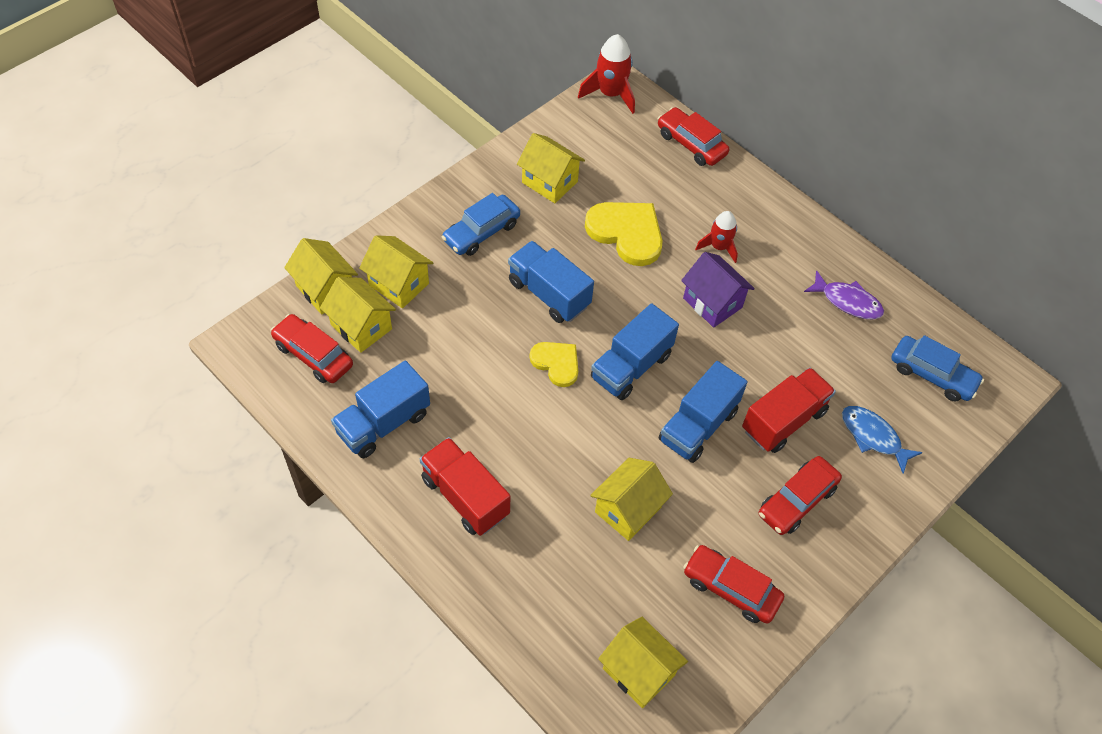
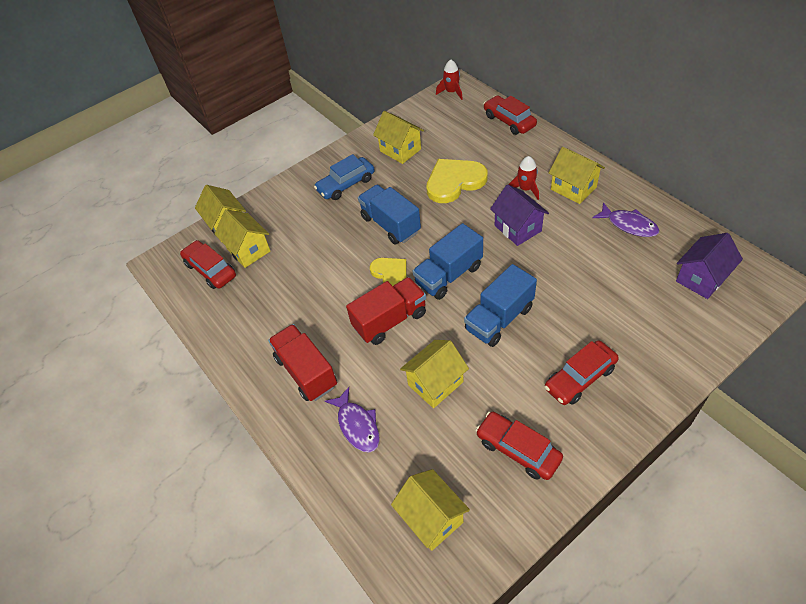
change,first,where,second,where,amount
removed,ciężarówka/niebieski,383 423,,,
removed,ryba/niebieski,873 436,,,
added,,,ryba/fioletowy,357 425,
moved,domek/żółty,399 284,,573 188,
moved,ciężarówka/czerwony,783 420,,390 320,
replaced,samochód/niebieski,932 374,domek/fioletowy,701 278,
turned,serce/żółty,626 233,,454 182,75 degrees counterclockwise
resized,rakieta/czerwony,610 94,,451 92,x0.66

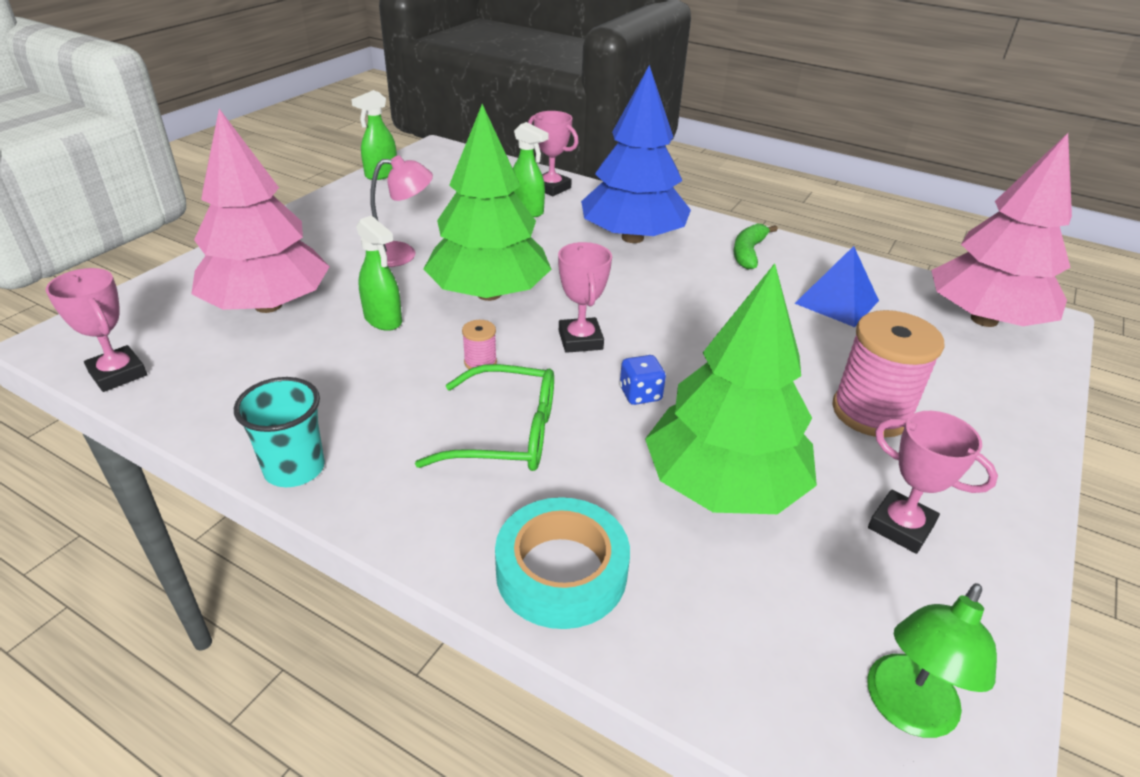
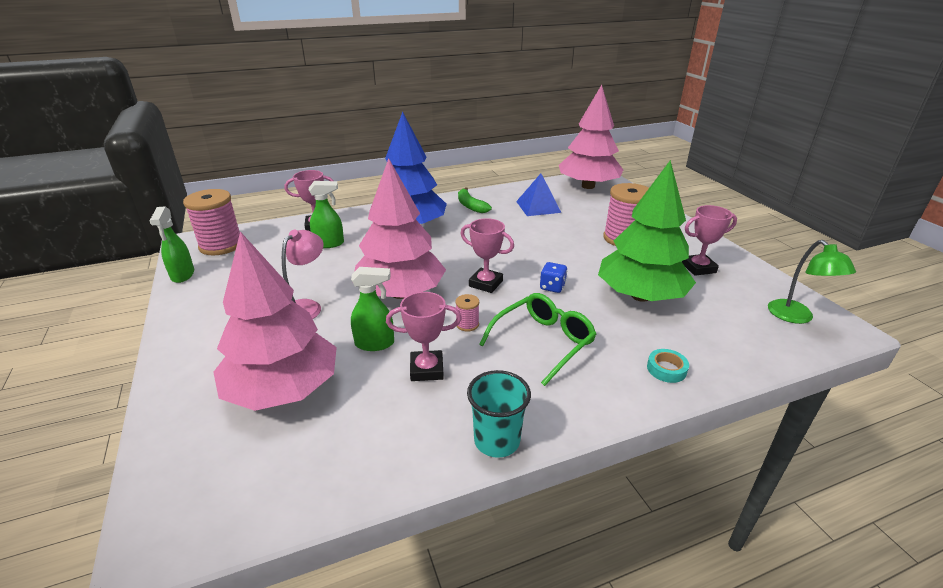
change,first,where,second,where,amount
added,,,szpulka/różowy,221 245,
moved,puchar/różowy,118 374,,427 369,
recoloured,drzewko/zielony,488 293,drzewko/różowy,400 293,
resized,taśma klejąca/turkusowy,561 571,,666 369,x0.49

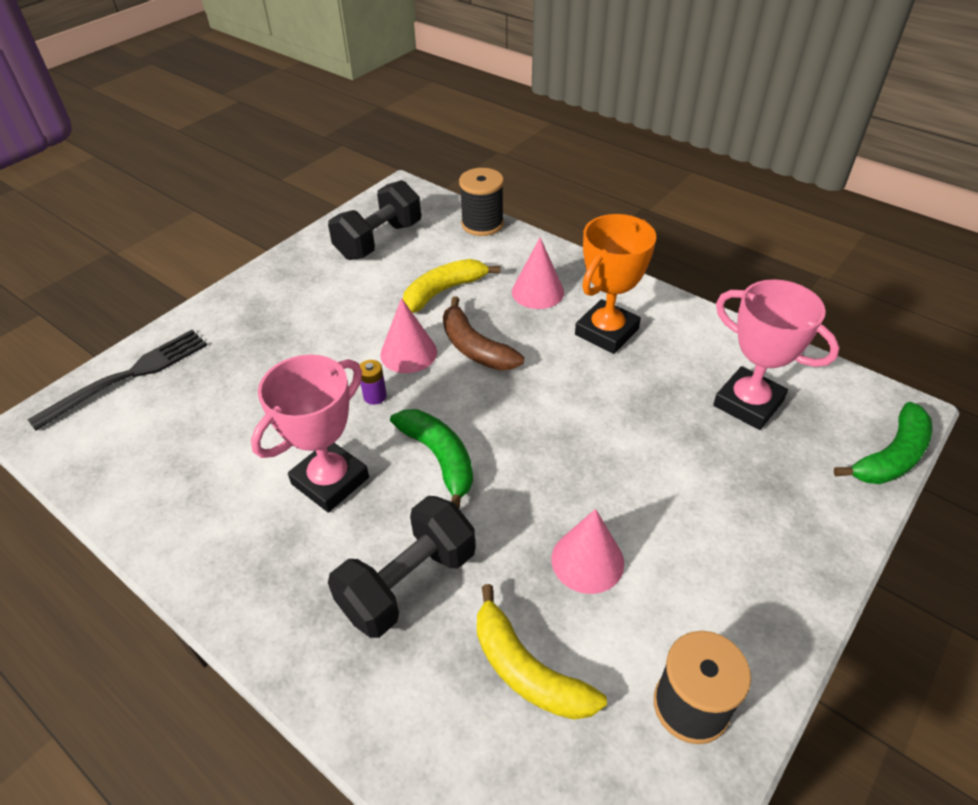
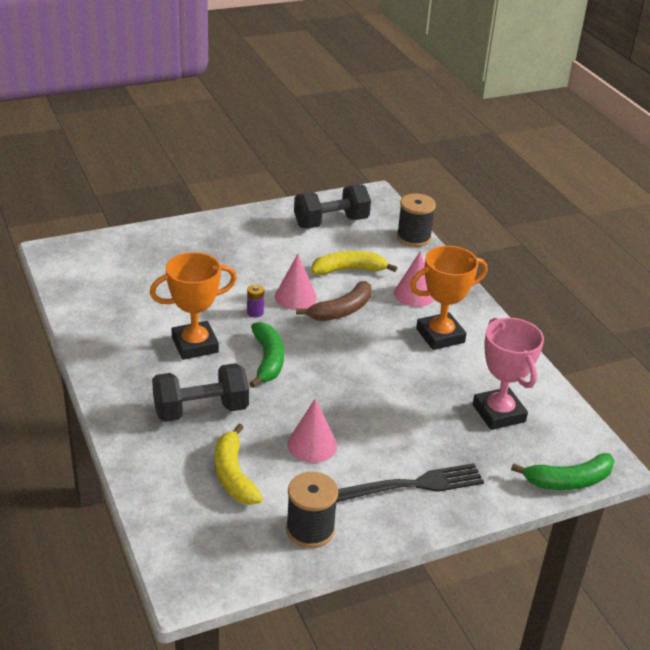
change,first,where,second,where,amount
moved,widelec/czarny,130 375,,414 485,
recoloured,puchar/różowy,330 481,puchar/pomarańczowy,195 345,
turned,banan/brązowy,475 347,,341 310,120 degrees counterclockwise

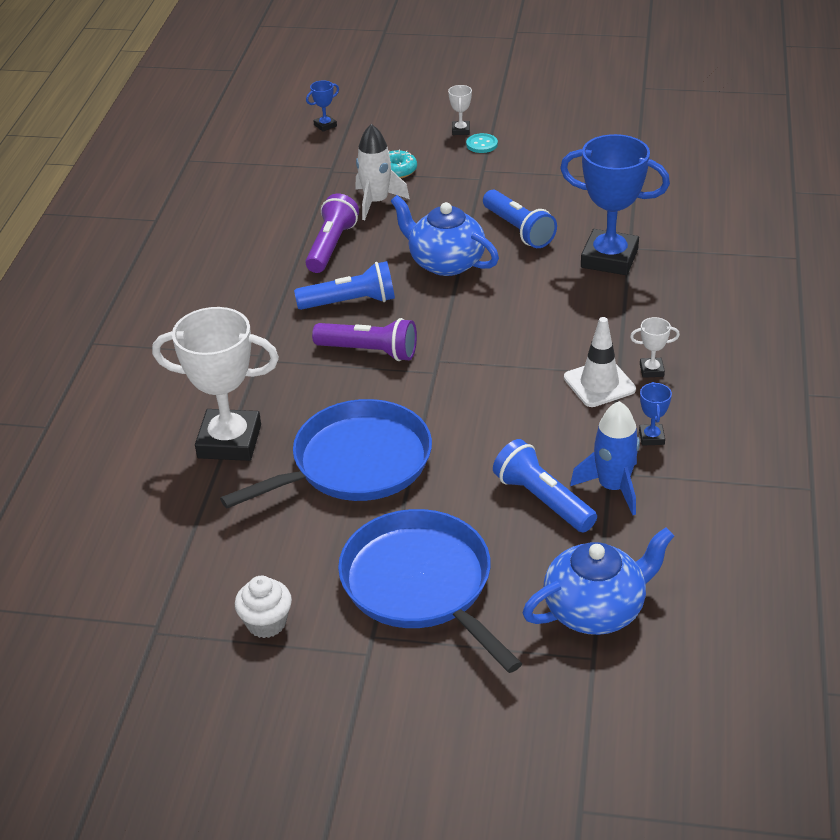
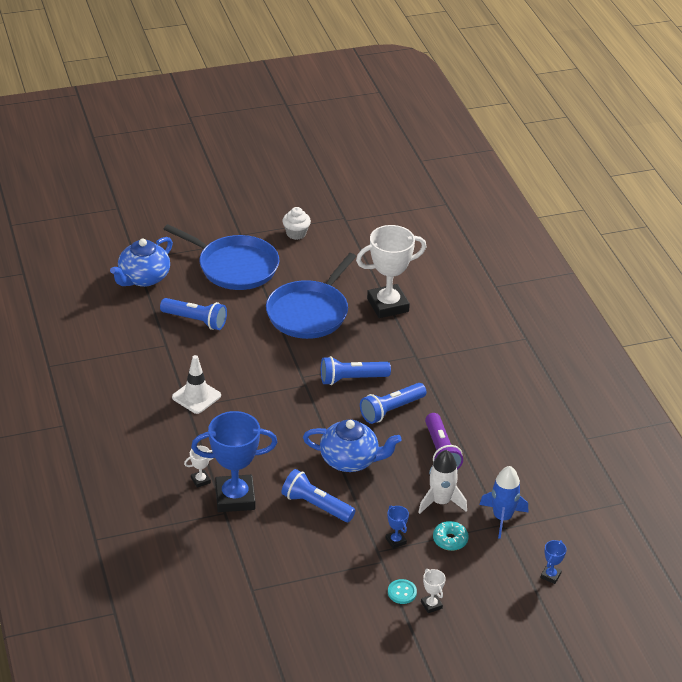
change,first,where,second,where,amount
moved,rakieta/niebieski,613 487,,502 518,
moved,puchar/biały,651 370,,200 480,
moved,puchar/niebieski,651 437,,395 541,
recoloured,latarka/fioletowy,369 352,latarka/niebieski,352 379,

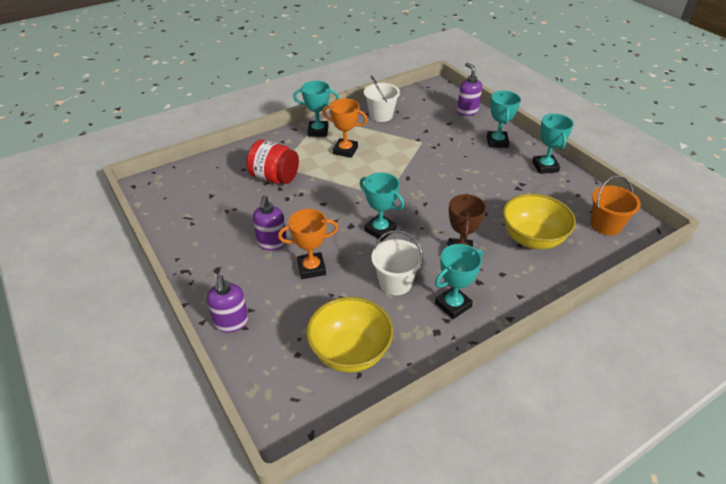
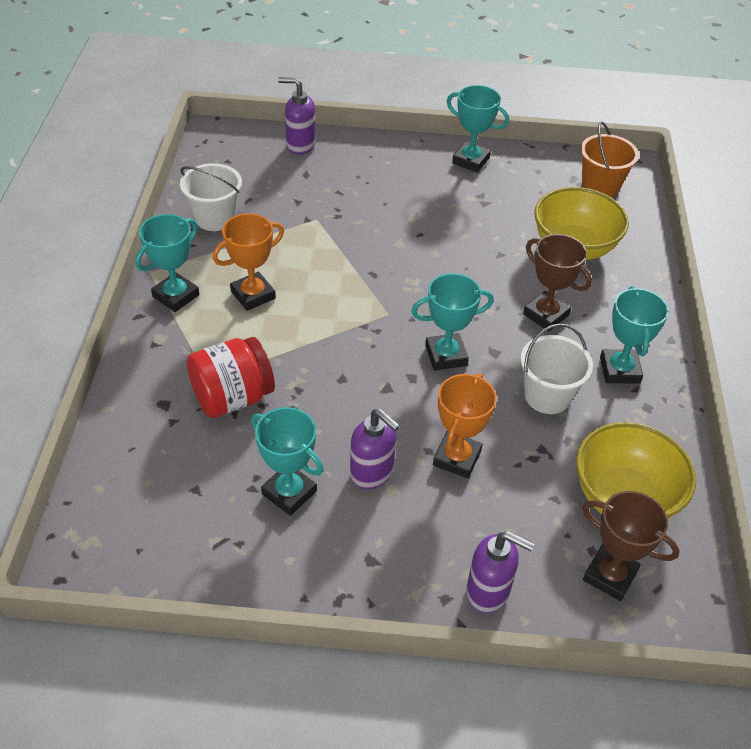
change,first,where,second,where,amount
added,,,puchar/brązowy,610 575,
moved,puchar/turkusowy,497 142,,289 492,

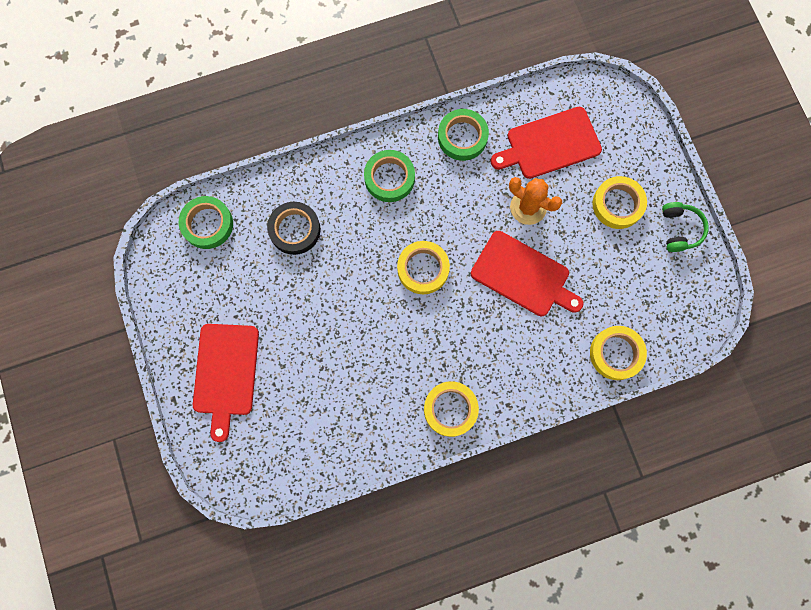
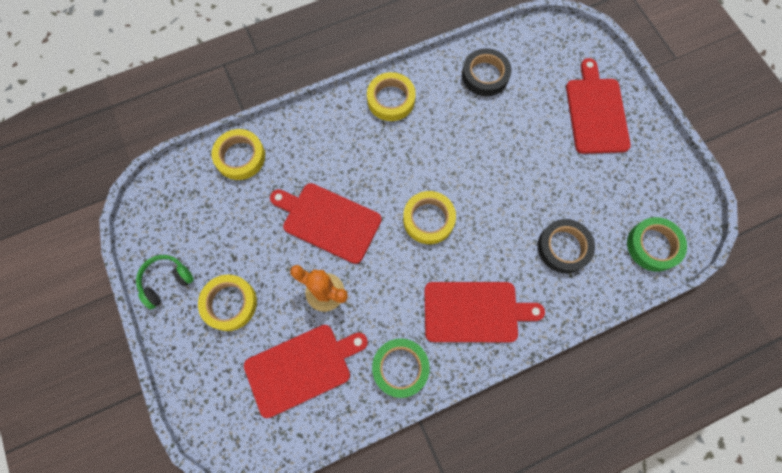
change,first,where,second,where,amount
added,,,taśma klejąca/czarny,485 75,
replaced,taśma klejąca/zielony,389 178,deska do krojenia/czerwony,475 312,
turned,słuchawki/zielony,679 229,,166 281,60 degrees clockwise

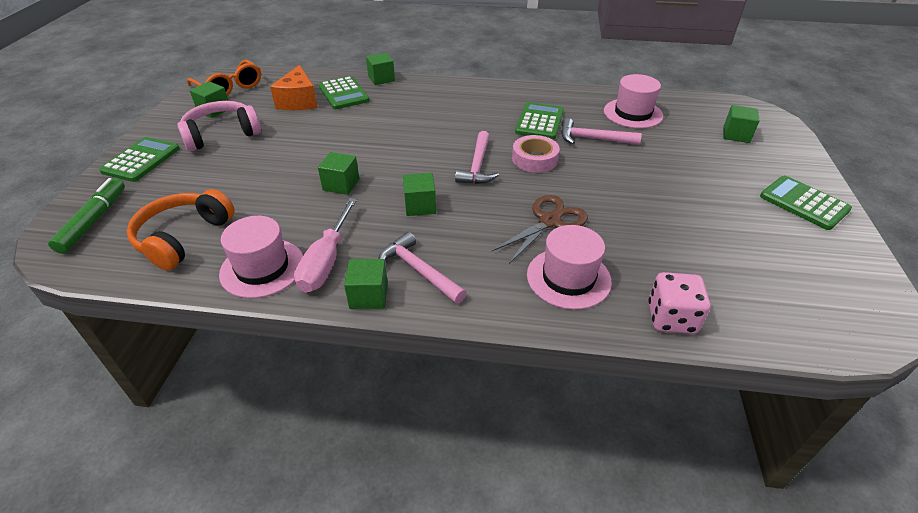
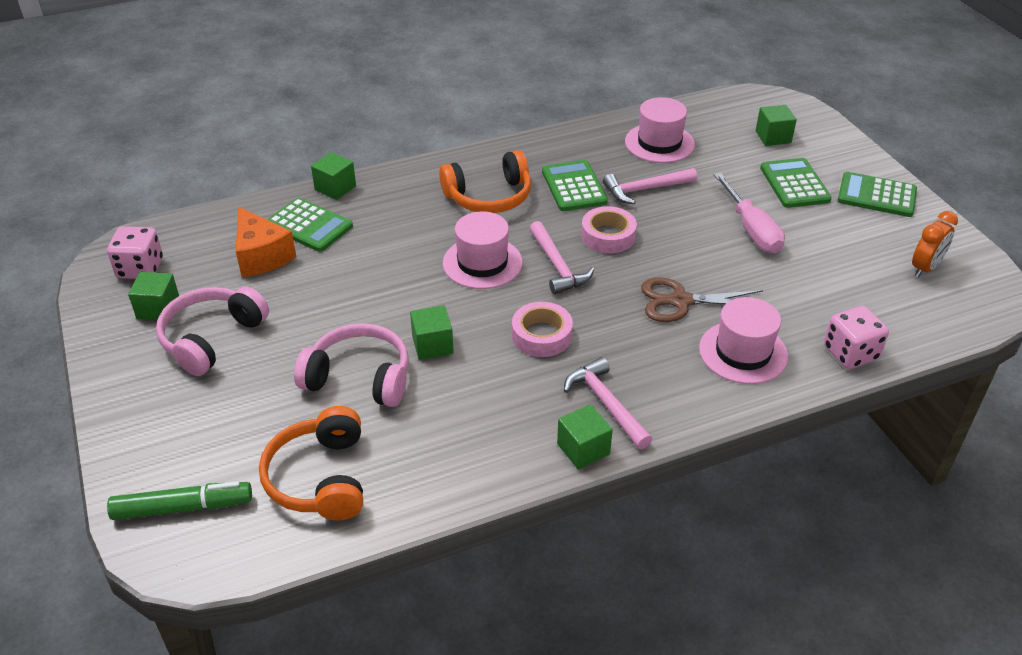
change,first,where,second,where,amount
added,,,słuchawki/różowy,359 378,
added,,,słuchawki/pomarańczowy,489 197,
added,,,budzik/pomarańczowy,925 268,
moved,kalkulator/zielony,141 160,,794 184,
moved,kapelusz/różowy,262 268,,482 263,
moved,śrubokręt/różowy,326 261,,751 229,
replaced,okulary/pomarańczowy,230 87,kostka do gry/różowy,140 268,
replaced,sześcian/zielony,420 206,taśma klejąca/różowy,541 335,
turned,flamaster/zielony,94 221,,183 508,105 degrees clockwise
turned,młotek/różowy,419 271,,606 404,45 degrees clockwise
turned,nożyczki/brązowy,549 221,,680 301,105 degrees counterclockwise

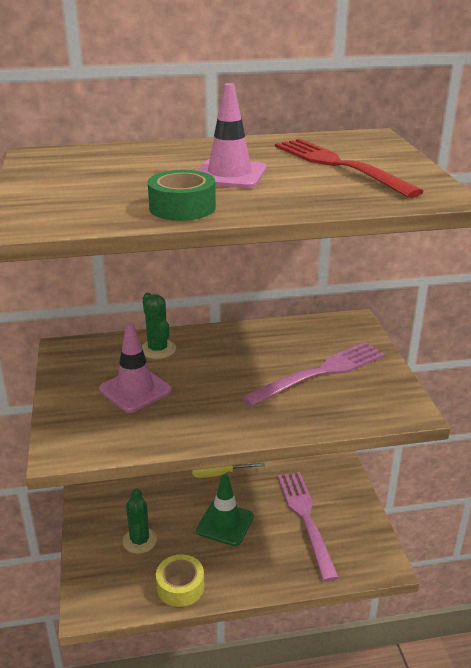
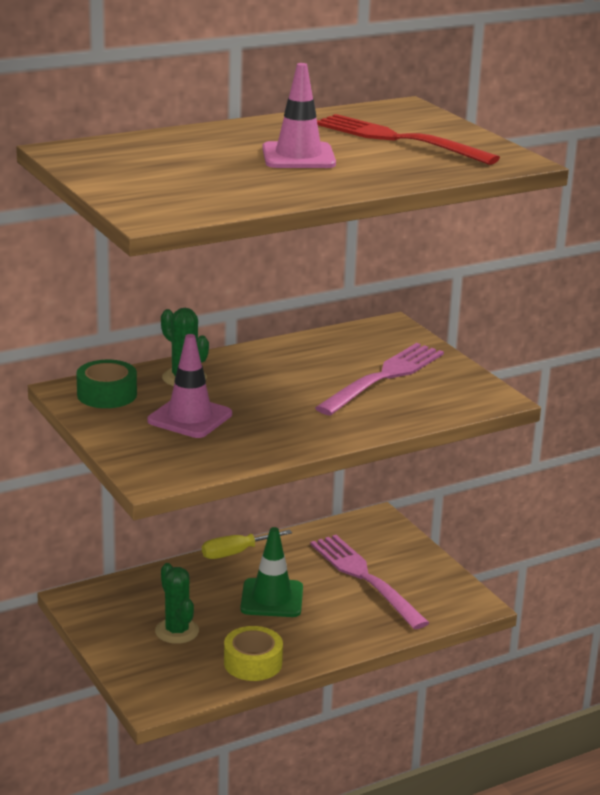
change,first,where,second,where,amount
moved,taśma klejąca/zielony,182 207,,107 394,

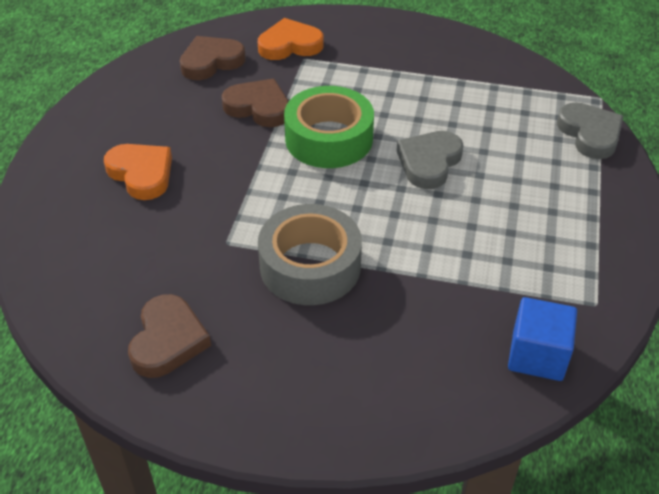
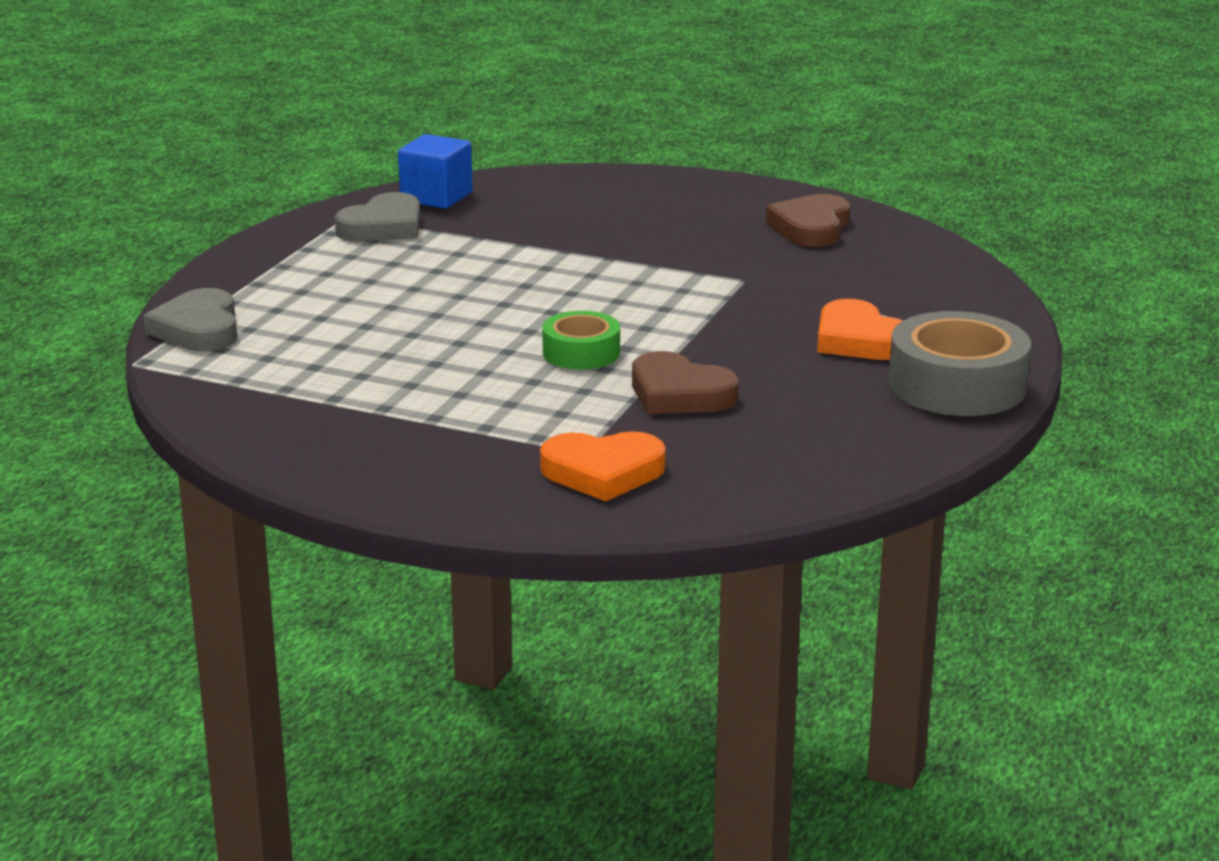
change,first,where,second,where,amount
removed,serce/brązowy,211 62,,,
moved,taśma klejąca/szary,310 266,,957 385,
moved,serce/szary,429 162,,383 227,
resized,taśma klejąca/zielony,329 139,,581 352,x0.59

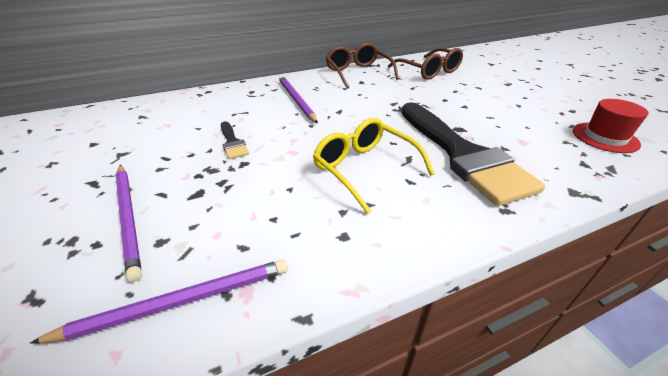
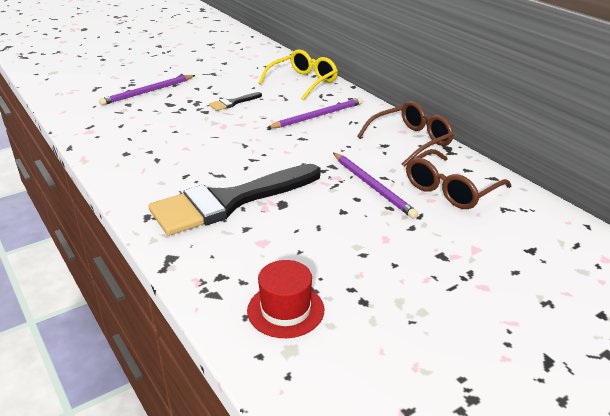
change,first,where,second,where,amount
moved,ołówek/fioletowy,179 302,,373 186,
moved,okulary/żółty,364 168,,303 82,

